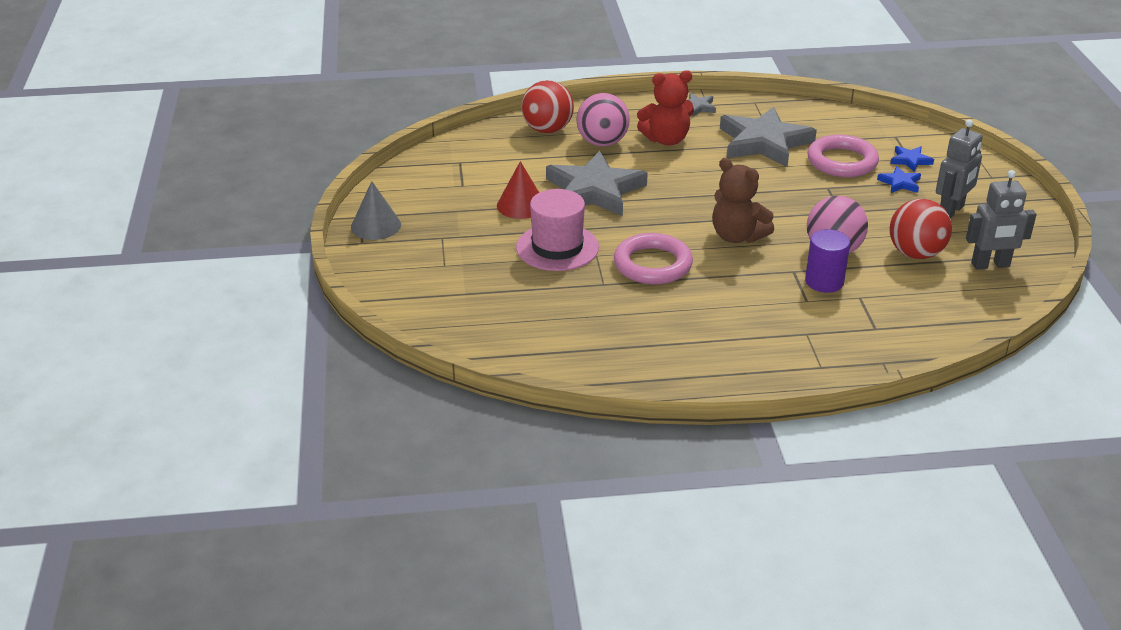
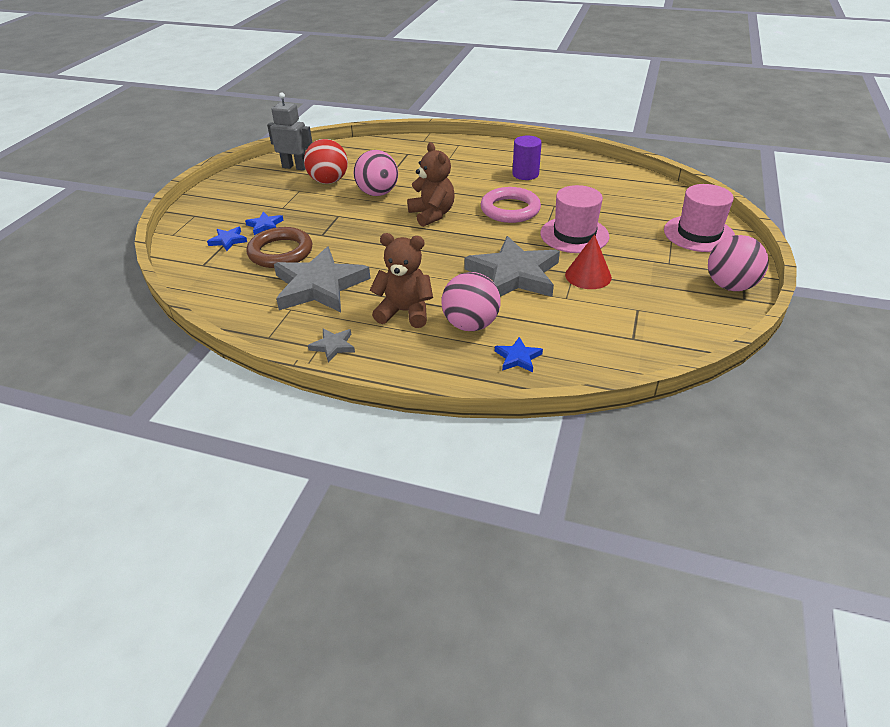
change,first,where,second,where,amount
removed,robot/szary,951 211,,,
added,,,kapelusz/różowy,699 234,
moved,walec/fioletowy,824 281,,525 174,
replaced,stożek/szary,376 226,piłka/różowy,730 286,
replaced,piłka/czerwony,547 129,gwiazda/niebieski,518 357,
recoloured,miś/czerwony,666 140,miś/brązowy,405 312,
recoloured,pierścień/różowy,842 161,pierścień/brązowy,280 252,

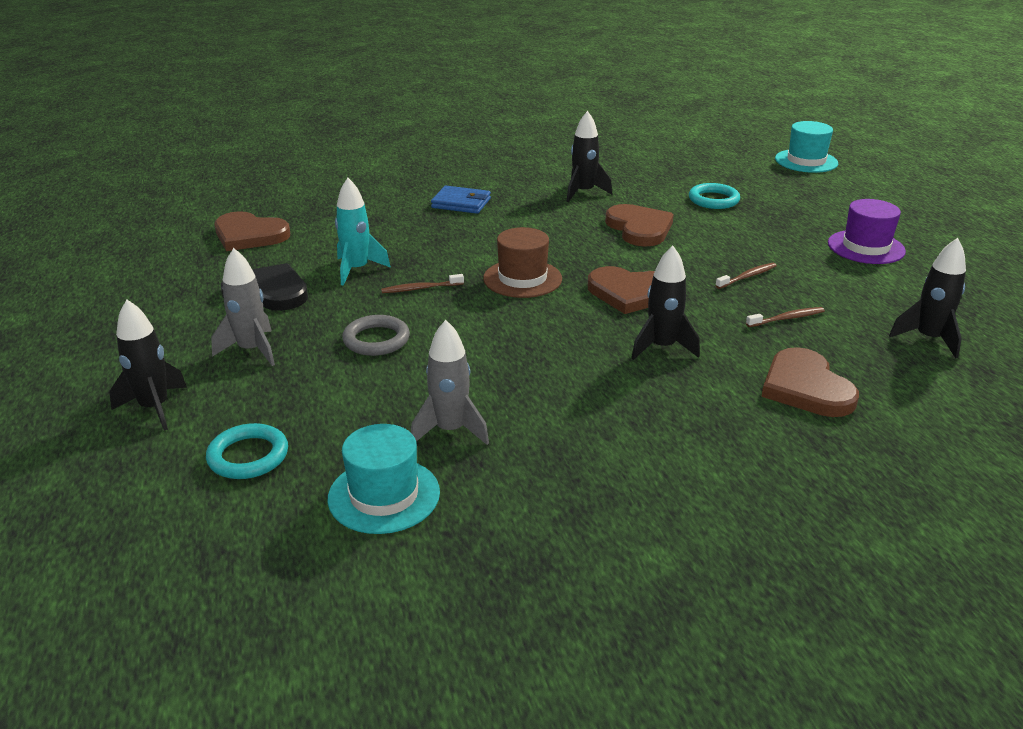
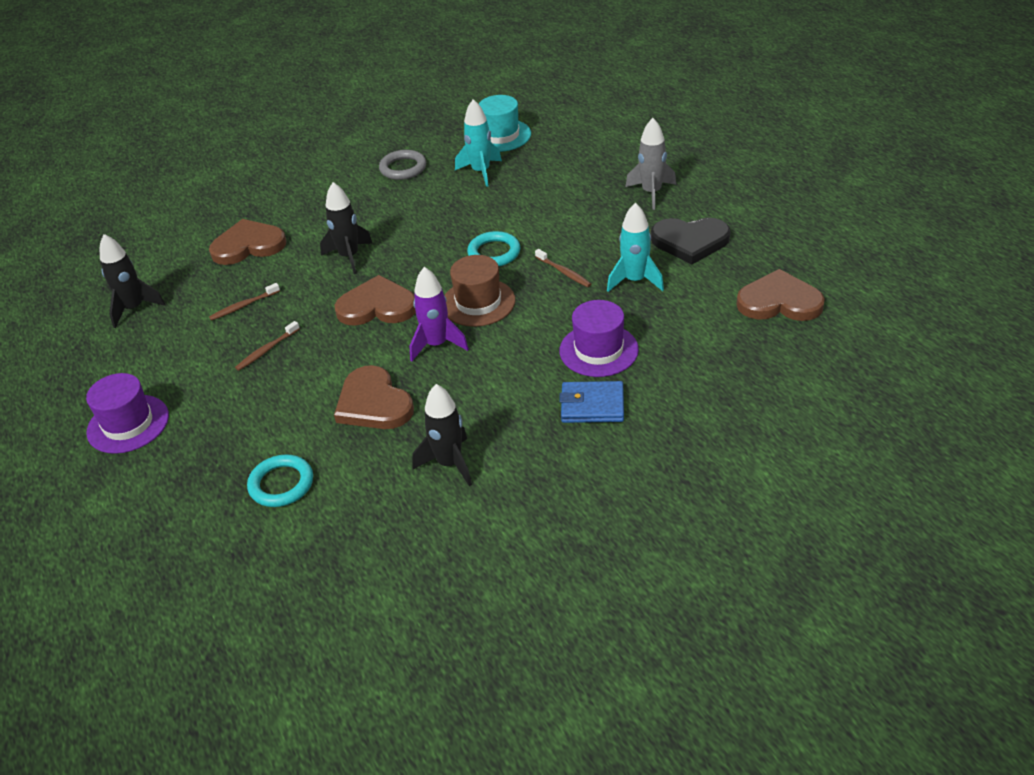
change,first,where,second,where,amount
removed,rakieta/czarny,154 408,,,
removed,kapelusz/turkusowy,806 161,,,
added,,,rakieta/fioletowy,437 345,
added,,,kapelusz/fioletowy,598 350,
moved,pierścień/turkusowy,248 456,,494 253,
moved,pierścień/szary,376 340,,403 168,
recoloured,rakieta/szary,450 430,rakieta/turkusowy,481 172,
turned,szczoteczka do zębów/brązowy,420 288,,564 272,75 degrees clockwise
turned,serce/brązowy,806 387,,248 245,75 degrees counterclockwise

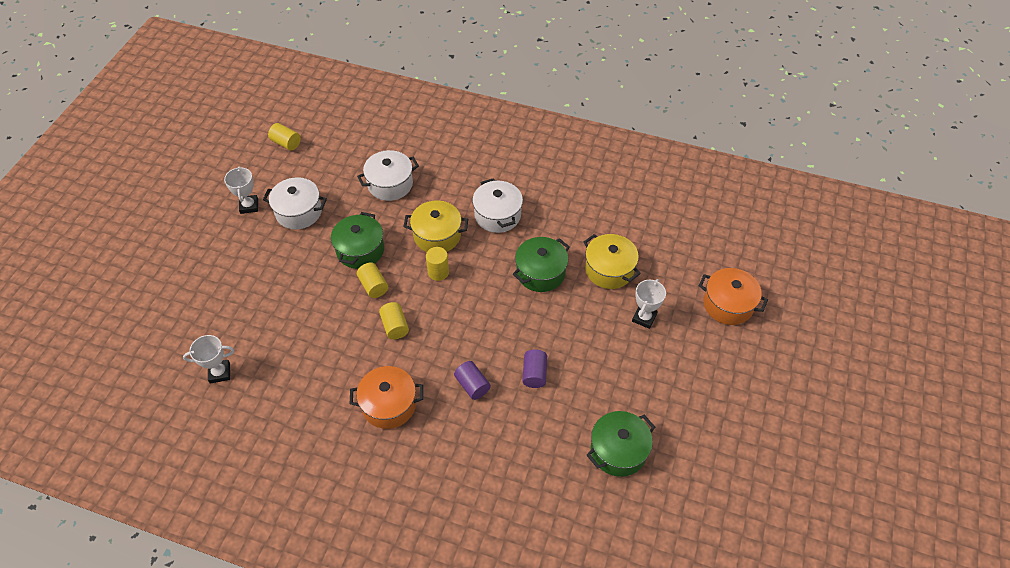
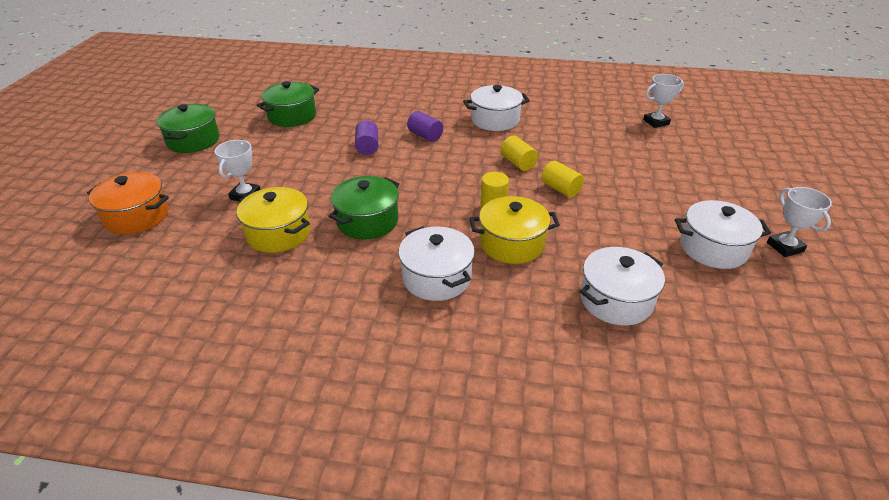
change,first,where,second,where,amount
removed,walec/żółty,286 143,,,
moved,garnek/zielony,360 250,,193 140,
recoloured,garnek/pomarańczowy,389 405,garnek/biały,495 120,

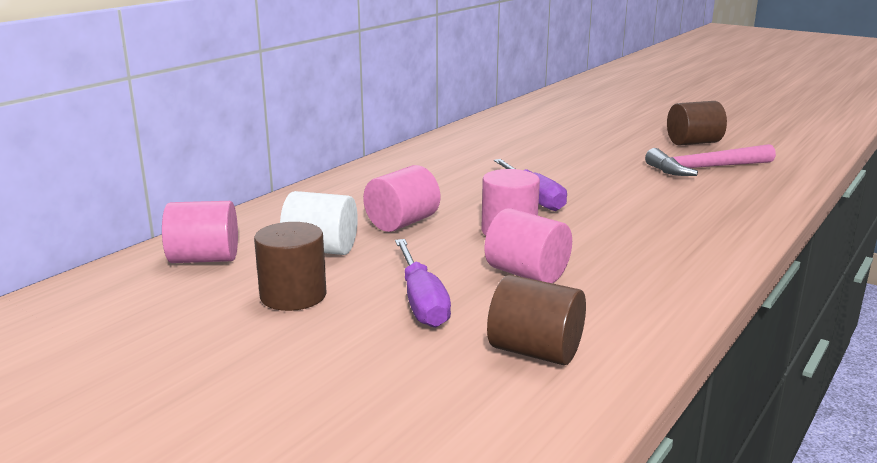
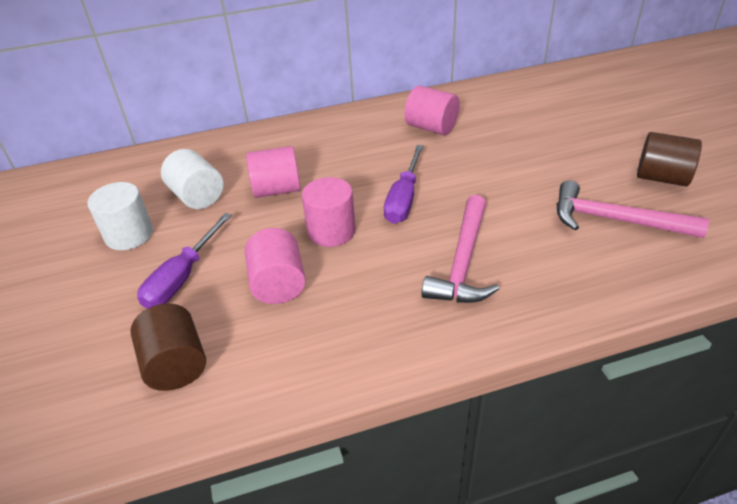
change,first,where,second,where,amount
added,,,młotek/różowy,463 262,
moved,walec/różowy,204 259,,431 127,
recoloured,walec/brązowy,293 296,walec/biały,129 235,

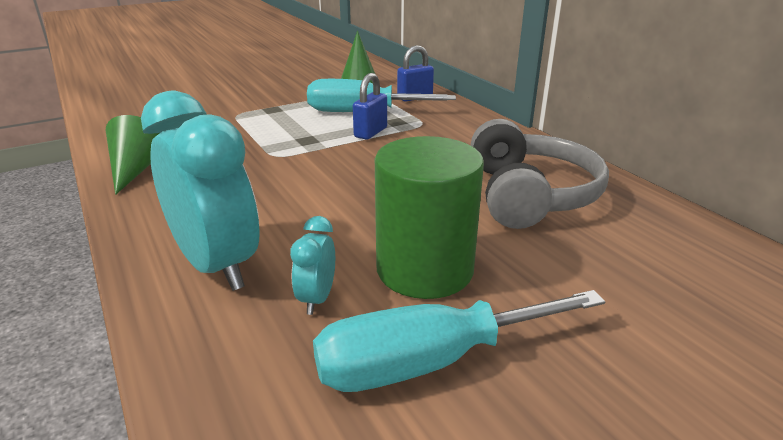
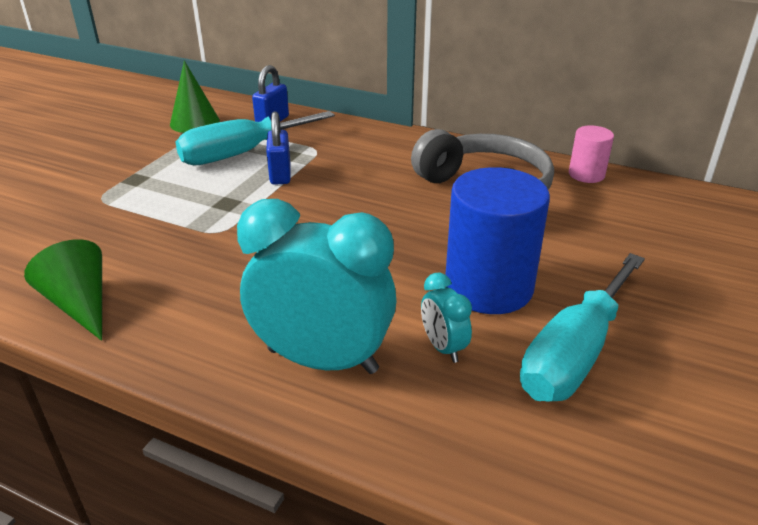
change,first,where,second,where,amount
added,,,walec/różowy,586 174,
recoloured,walec/zielony,424 270,walec/niebieski,488 287,

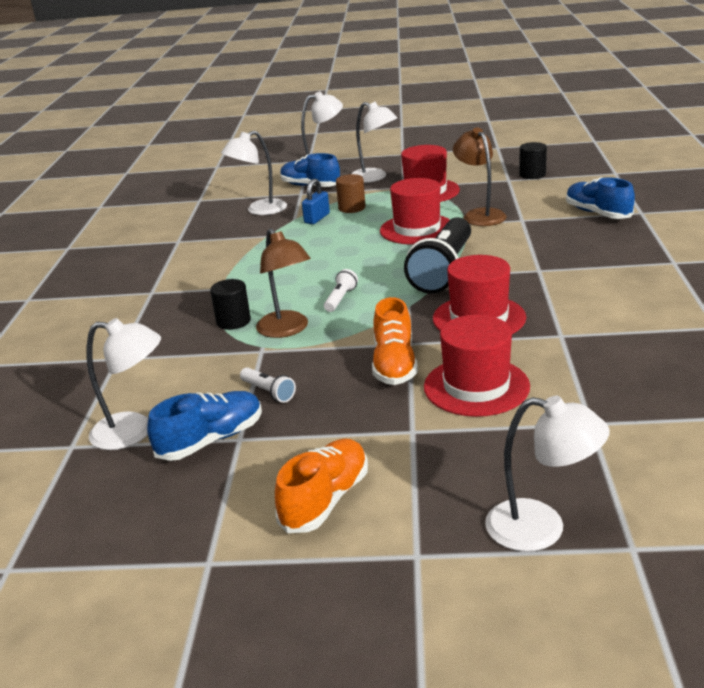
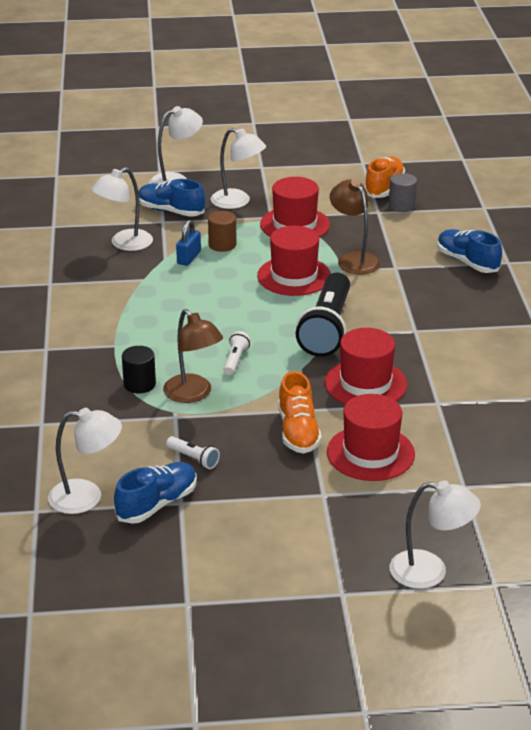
change,first,where,second,where,amount
moved,but/pomarańczowy,325 500,,384 188,
recoloured,walec/czarny,532 175,walec/szary,402 206,

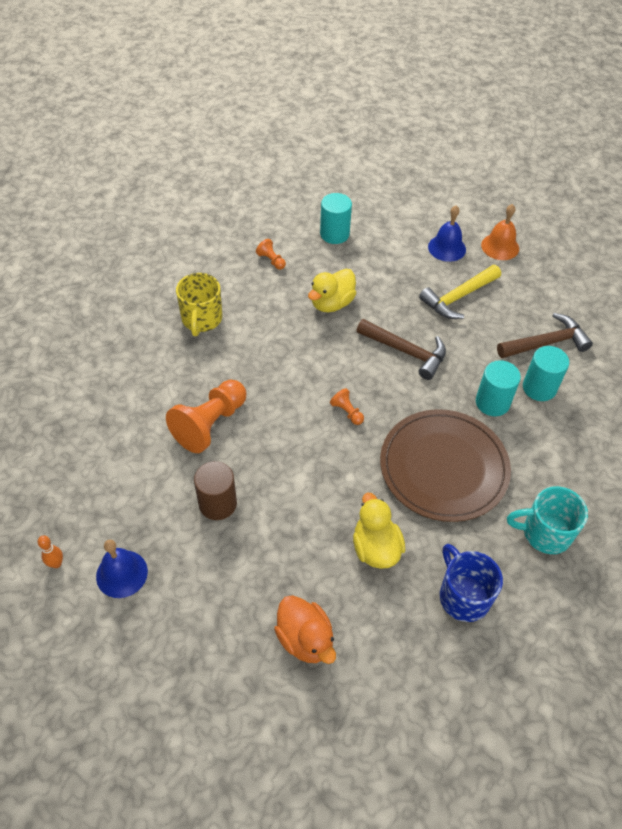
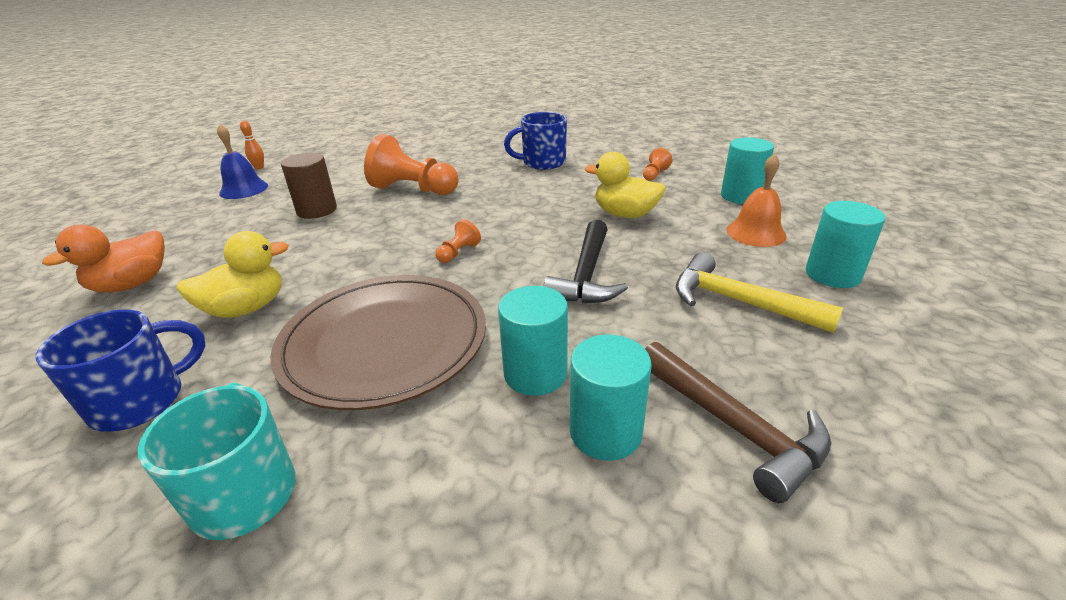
change,first,where,second,where,amount
moved,dzwonek/pomarańczowy,500 246,,756 233,
replaced,dzwonek/niebieski,447 248,walec/turkusowy,832 274,
recoloured,kubek/żółty,201 319,kubek/niebieski,542 162,
recoloured,młotek/brązowy,406 351,młotek/czarny,586 275,

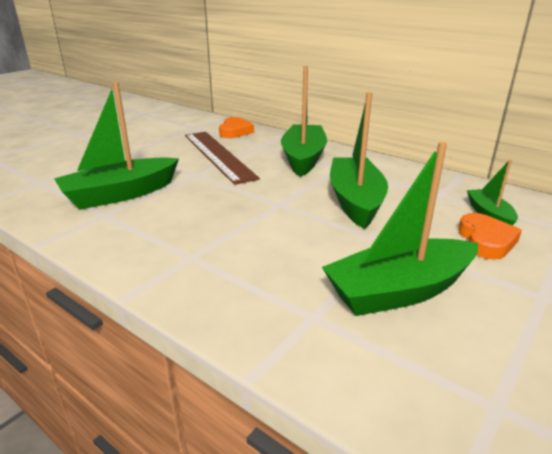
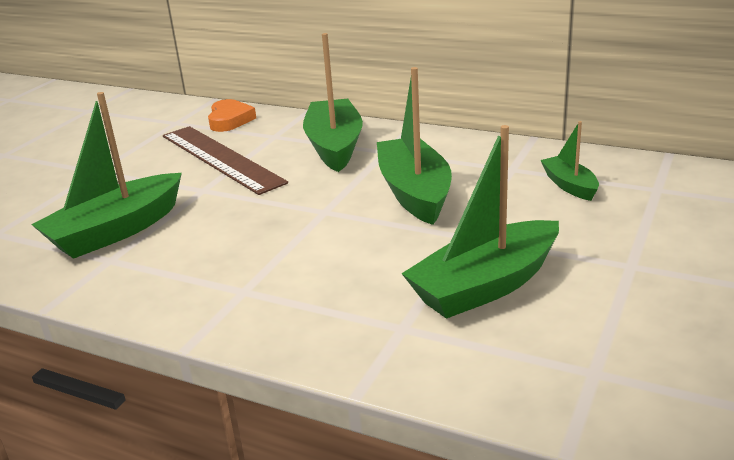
change,first,where,second,where,amount
removed,serce/pomarańczowy,486 241,,,

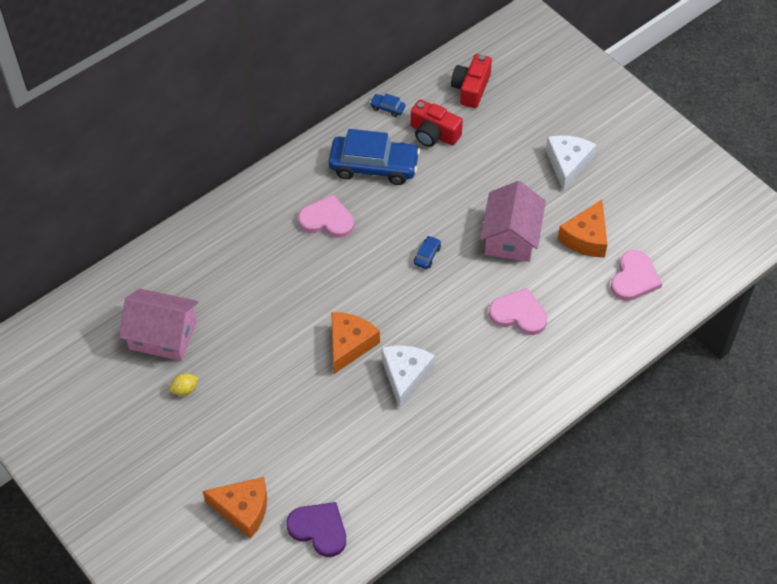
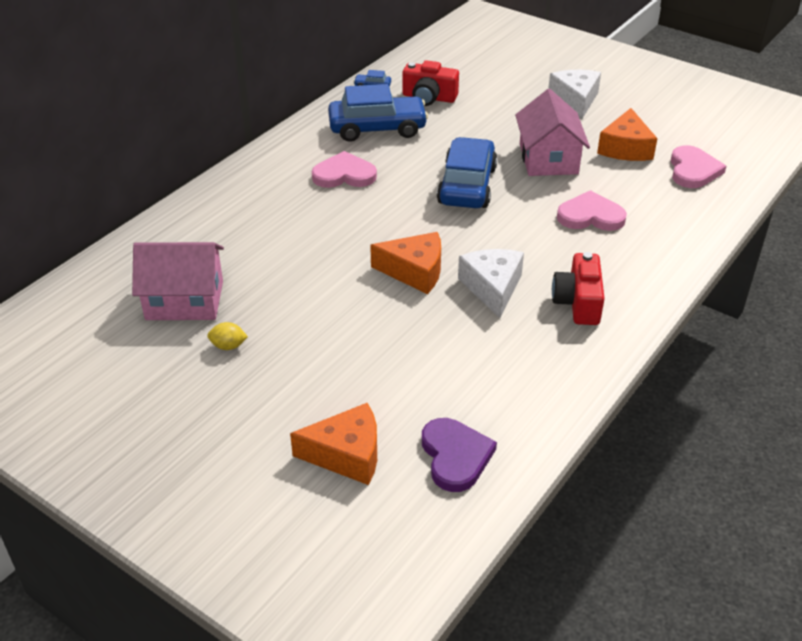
change,first,where,second,where,amount
moved,aparat fotograficzny/czerwony,471 88,,578 302,
turned,cytryna/żółty,185 389,,228 346,45 degrees clockwise
turned,serce/fioletowy,319 529,,455 456,60 degrees clockwise
turned,ser/pomarańczowy,349 345,,414 271,90 degrees clockwise
resized,samochód/niebieski,427 255,,467 186,x2.50

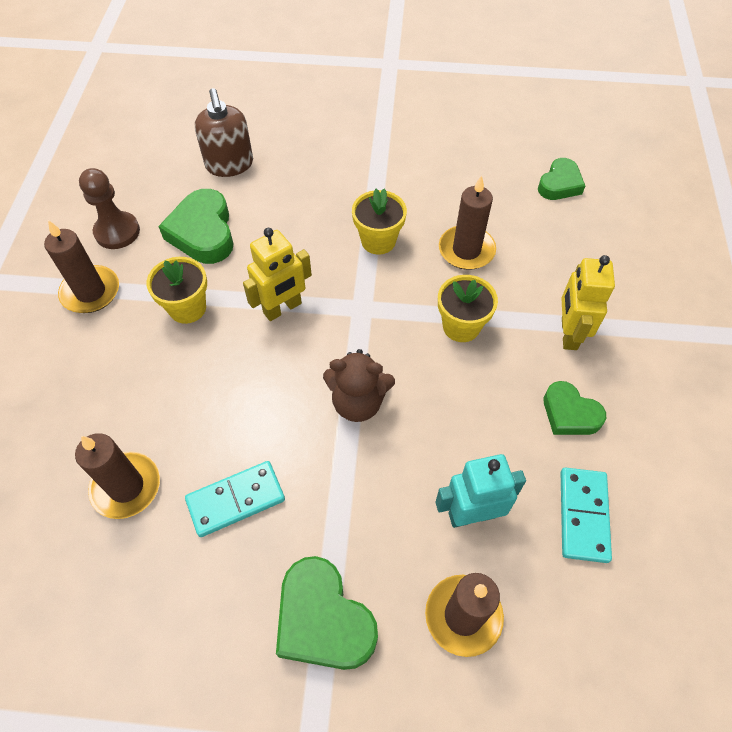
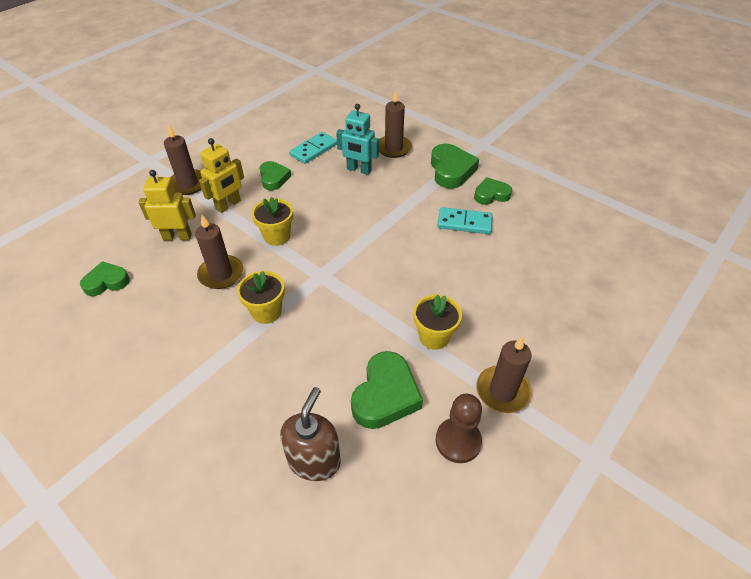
change,first,where,second,where,amount
removed,miś/brązowy,358 402,,,
added,,,serce/zielony,491 195,
moved,świeca/brązowy,126 487,,188 184,
moved,robot/żółty,282 308,,177 237,

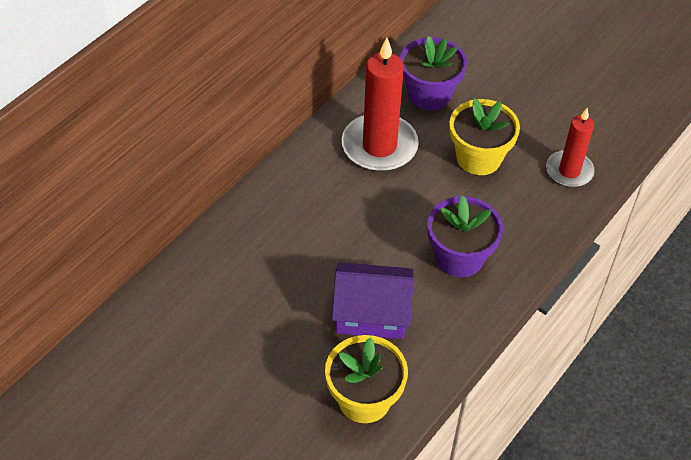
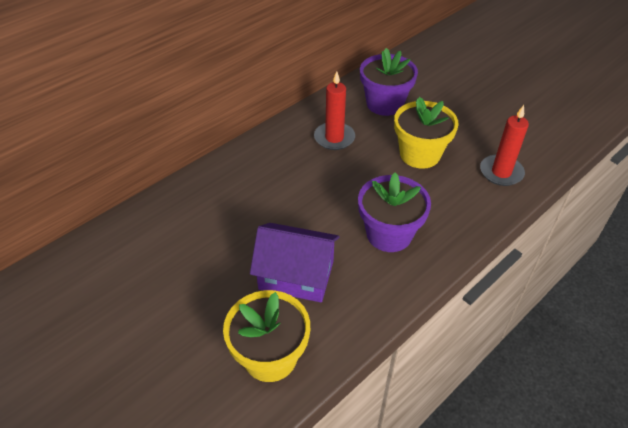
change,first,where,second,where,amount
resized,świeca/czerwony,379 146,,334 138,x0.62

